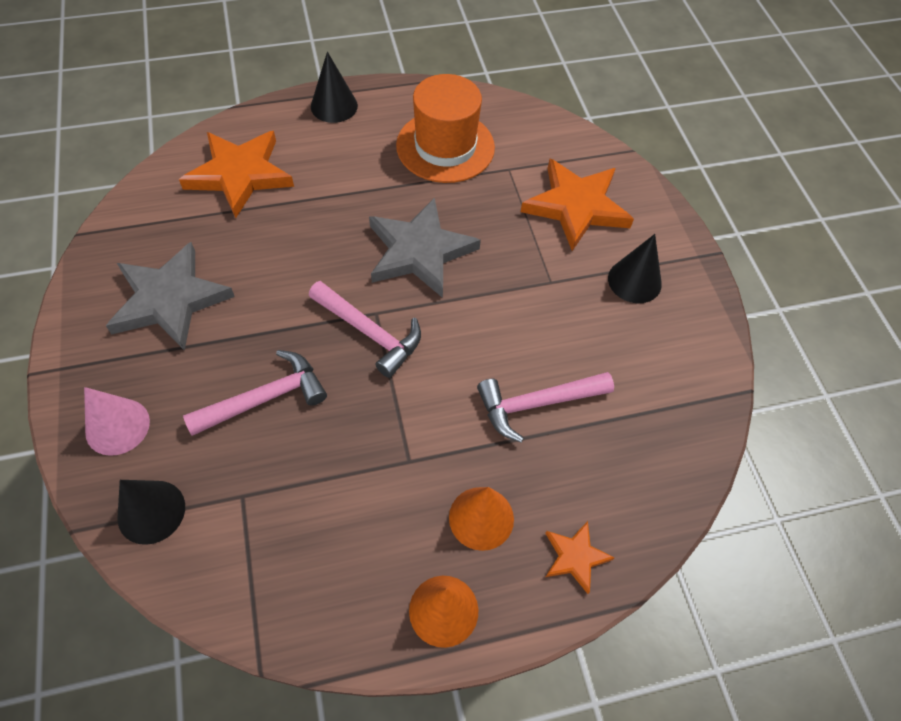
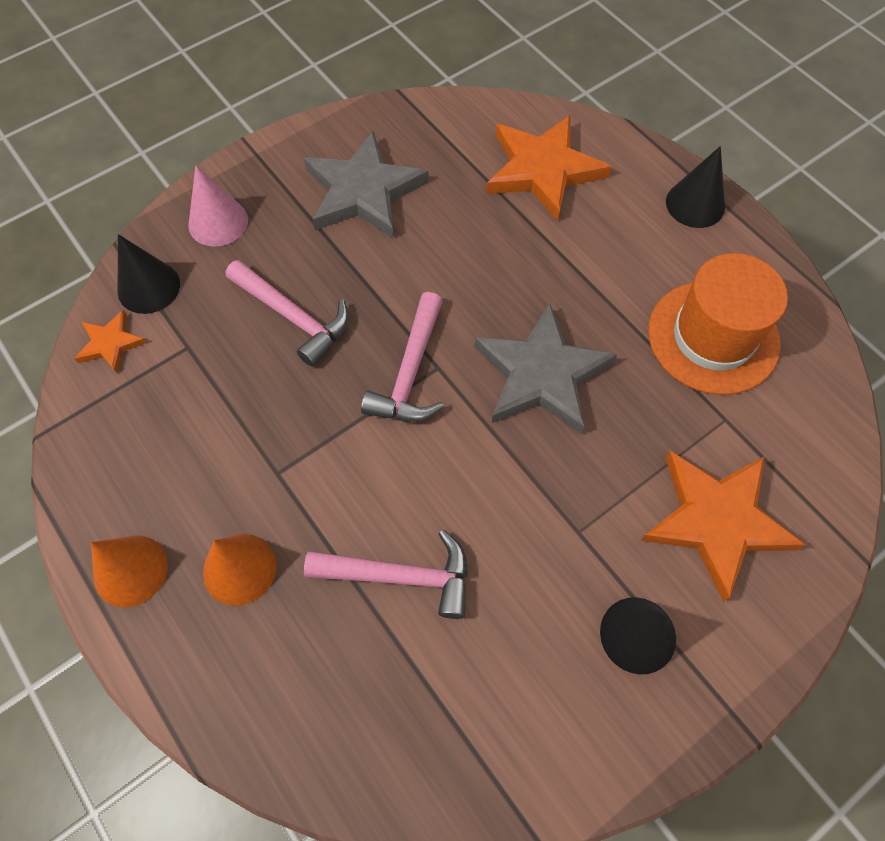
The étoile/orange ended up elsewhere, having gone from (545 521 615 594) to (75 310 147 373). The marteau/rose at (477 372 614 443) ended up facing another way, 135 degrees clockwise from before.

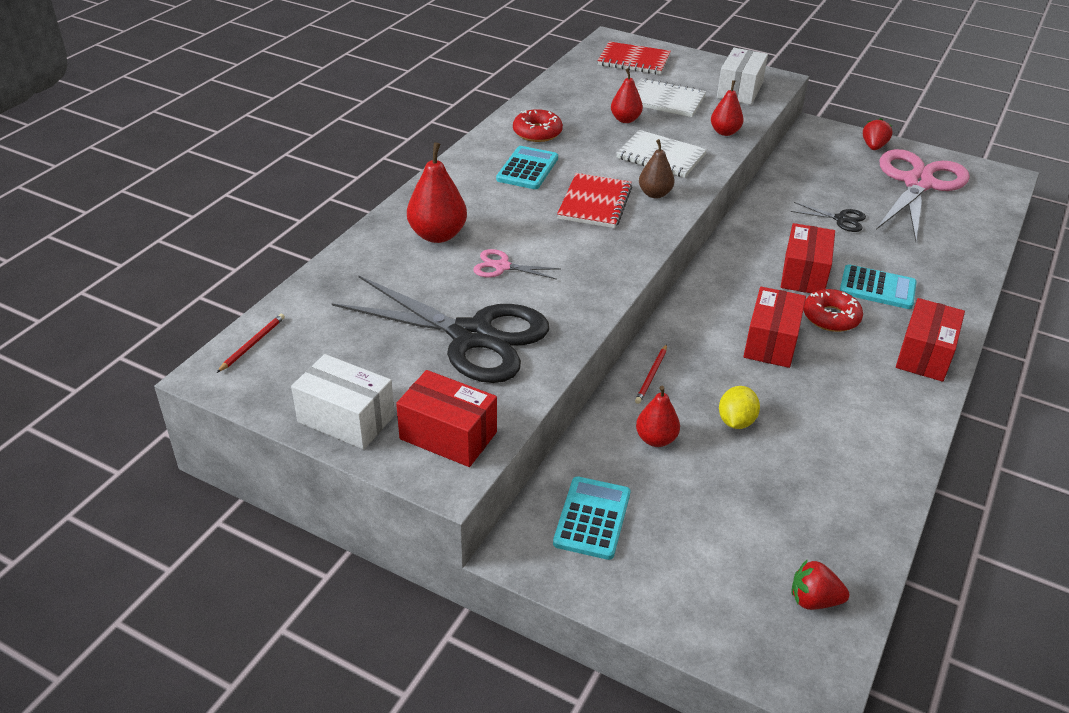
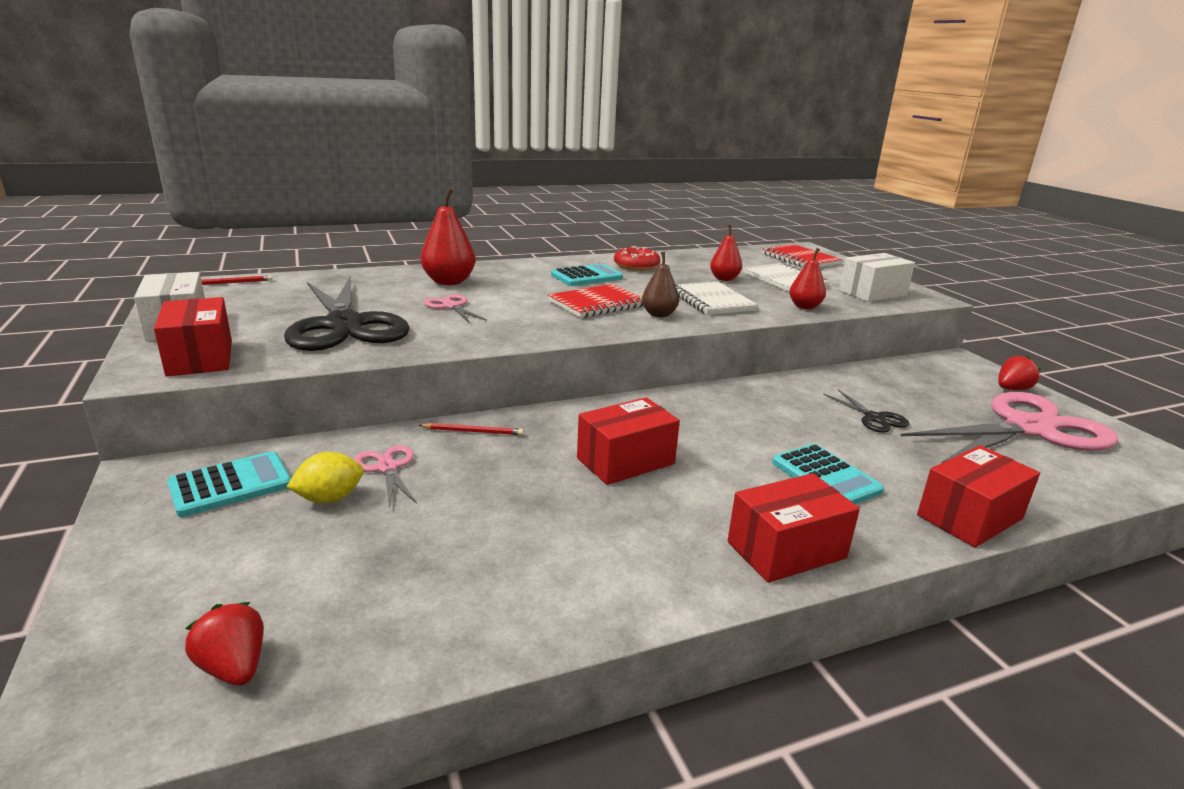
The citron/jaune ended up elsewhere, having gone from (719 386 760 429) to (286 452 364 504). Where the poire/rouge stood at (636 386 680 447), the ciseaux/rose came to stand at (354 445 417 508). The crayon/rouge at (635 344 667 404) ended up facing another way, 150 degrees counterclockwise from before. The boîte/rouge ended up elsewhere, having gone from (781 223 835 293) to (917 445 1040 547). The second view lost the beignet/rouge at (803 289 863 332).

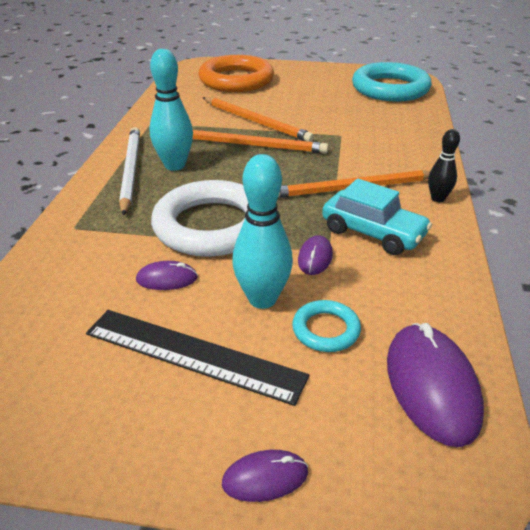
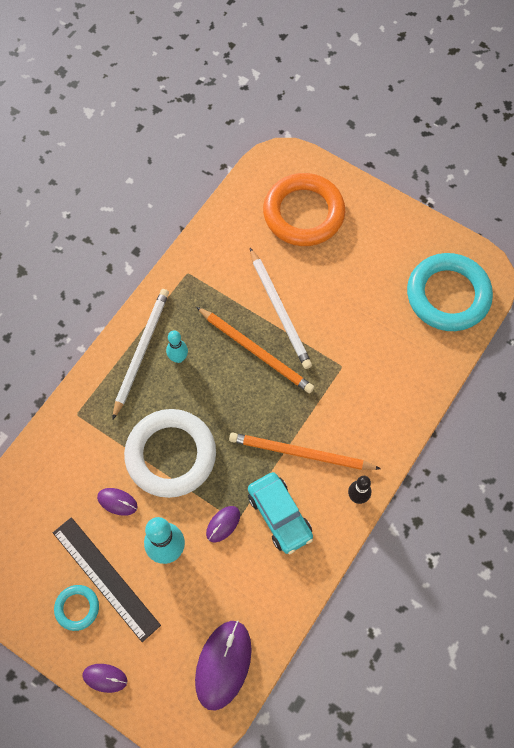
The anneau/turquoise ended up elsewhere, having gone from (292 300 361 352) to (54 585 99 631). The size of the quille/turquoise at (149 49 193 171) changed by a factor of 0.59. What was the crayon/orange at (203 97 314 142) turned into the crayon/blanc at (250 248 312 369).

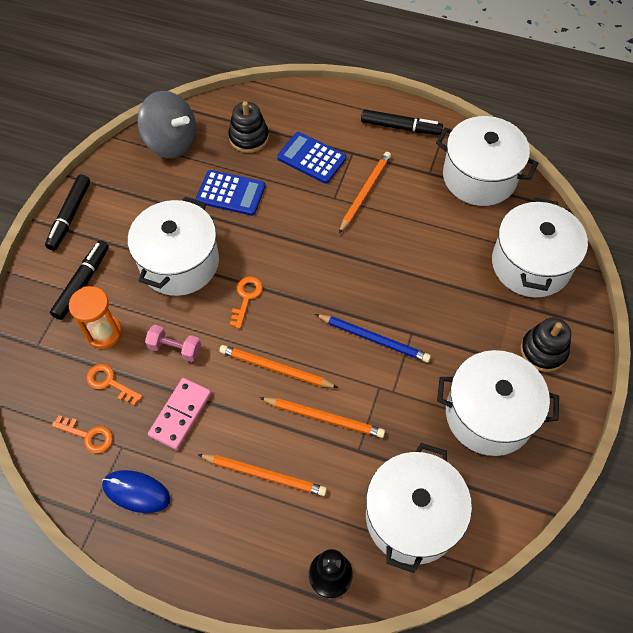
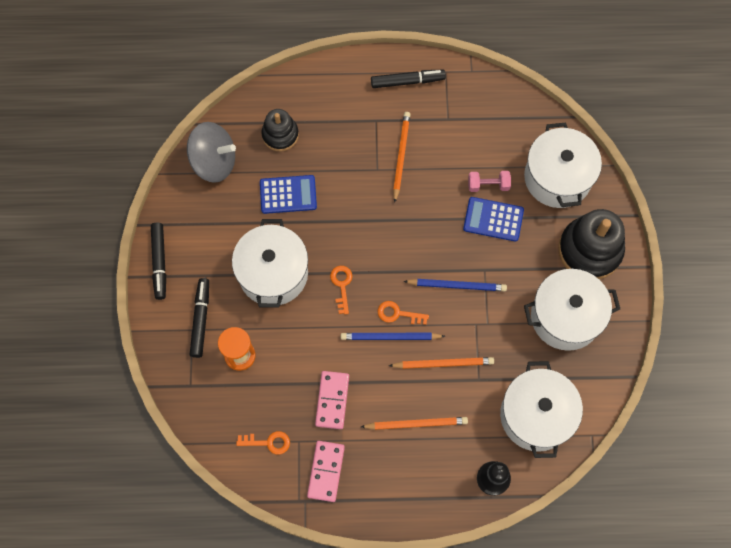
Where the souris/bleu stood at (102 470 170 513), the domino/rose came to stand at (307 441 345 502). What was the crayon/orange at (219 345 338 388) turned into the crayon/bleu at (341 333 445 340). The clé/orange ended up elsewhere, having gone from (87 364 143 406) to (378 301 429 325). The calculatrice/bleu ended up elsewhere, having gone from (277 132 346 183) to (463 197 524 242). The haltère/rose ended up elsewhere, having gone from (145 325 201 362) to (468 171 511 192). The size of the jouet à empiler/noir at (520 318 571 372) changed by a factor of 1.68. The second view lost the marmite/blanc at (436 116 538 206).

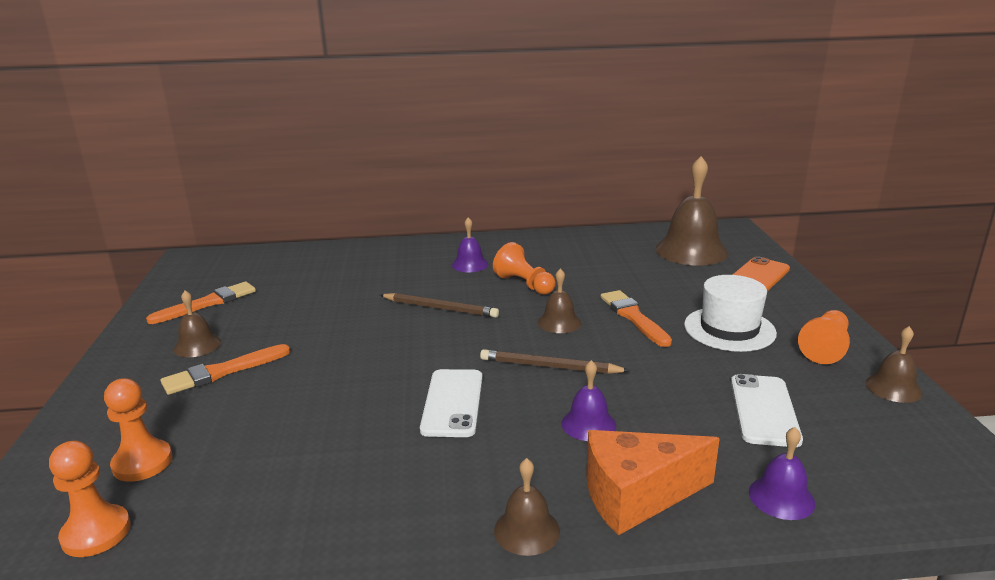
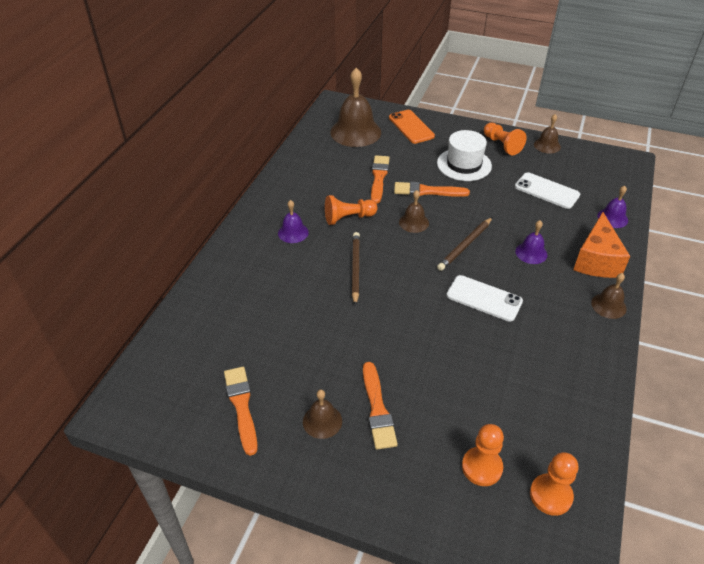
The crayon/marron at (380 293 499 318) ended up facing another way, 45 degrees counterclockwise from before. The second view gained the pinceau/orange at (371 155 390 204).

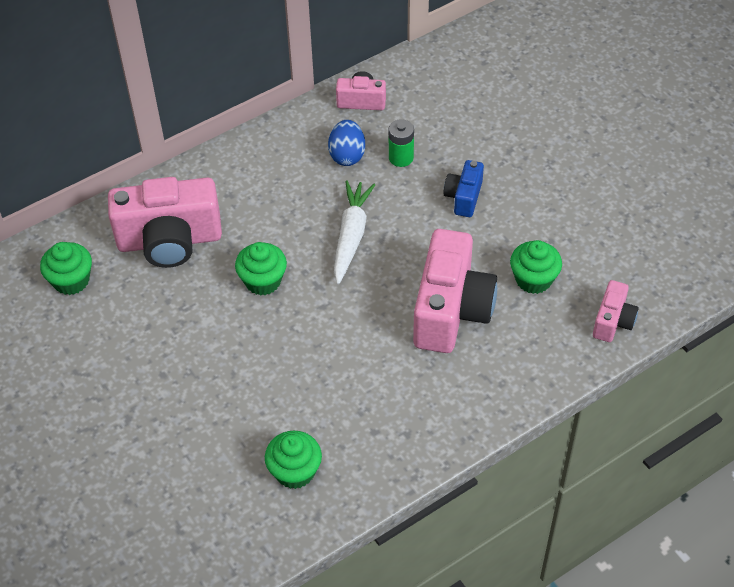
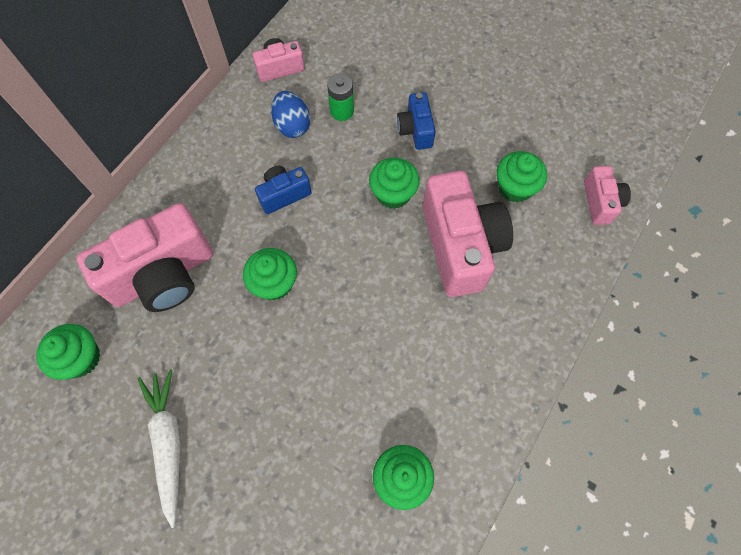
The carotte/blanc ended up elsewhere, having gone from (334 181 375 284) to (137 369 180 528). The second view gained the appareil photo/bleu at (255 166 312 214). The second view gained the muffin/vert at (369 158 420 209).

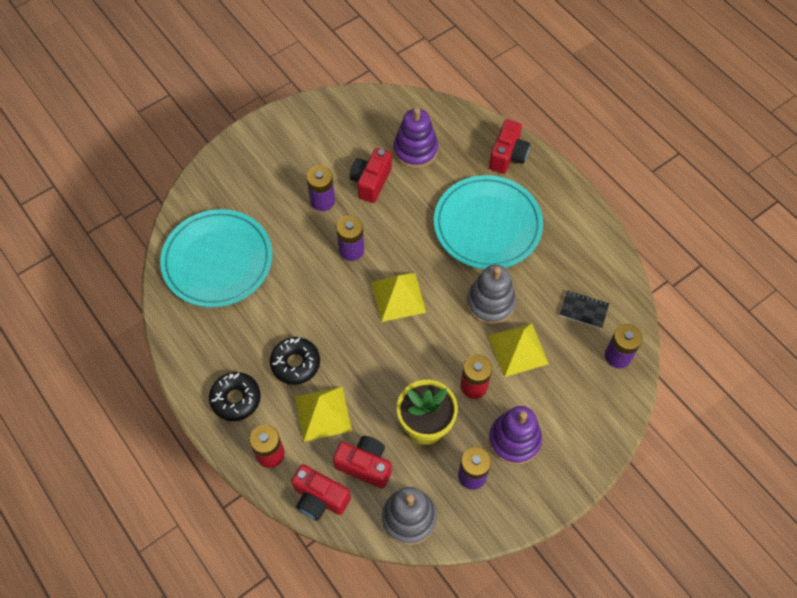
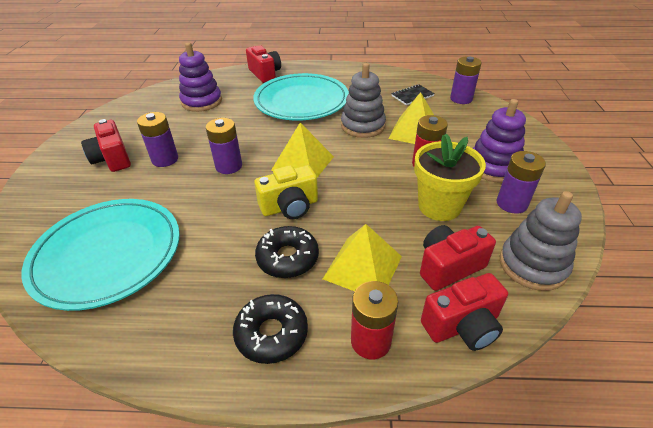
The appareil photo/rouge ended up elsewhere, having gone from (350 148 392 203) to (81 119 131 172). The second view gained the appareil photo/jaune at (254 165 318 219).

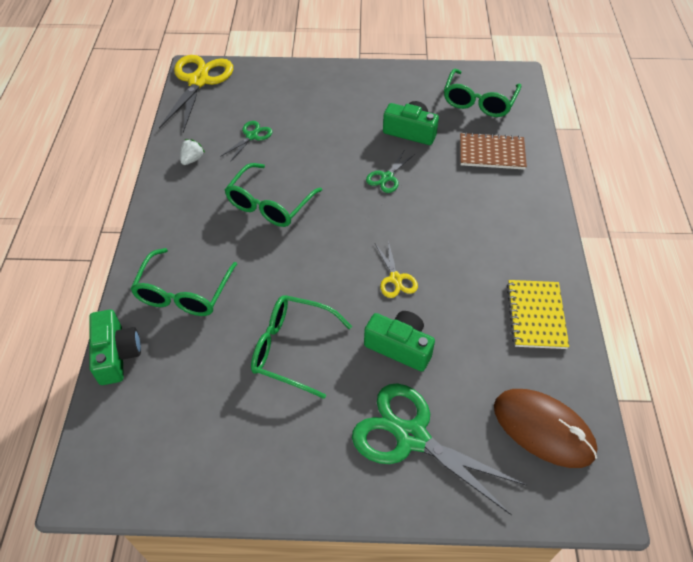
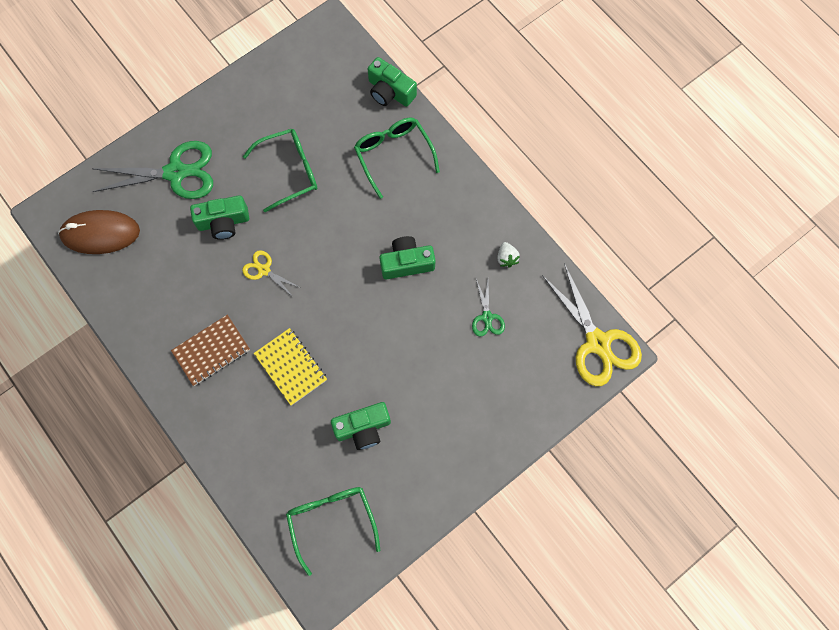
The carnet/marron ended up elsewhere, having gone from (460 132 527 170) to (171 315 250 386). The carnet/jaune ended up elsewhere, having gone from (507 280 569 349) to (254 328 327 406). Where the lunettes/vert stood at (225 163 322 227), the appareil photo/vert came to stand at (379 236 436 279). The second view lost the ciseaux/vert at (366 149 415 193).

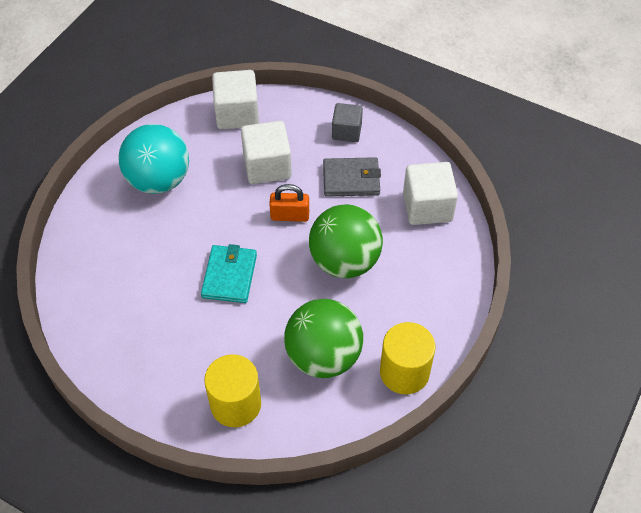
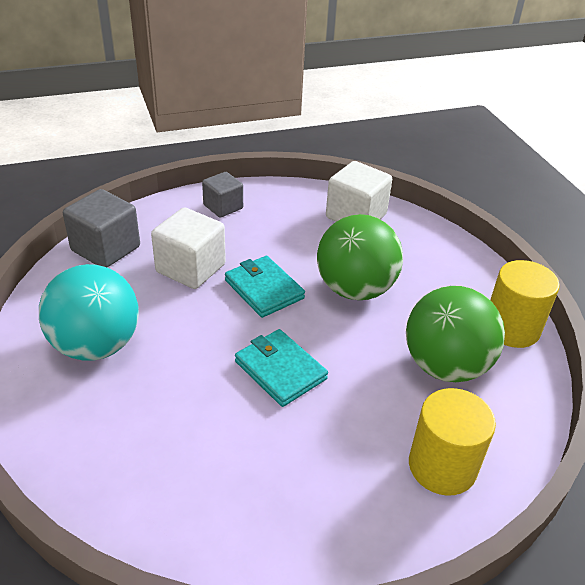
What was the cube/blanc at (212 70 259 130) turned into the cube/gris at (63 189 140 268). Where the cadenas/orange stood at (269 184 309 222), the portefeuille/turquoise came to stand at (225 256 305 318). The second view lost the portefeuille/gris at (323 157 381 197).

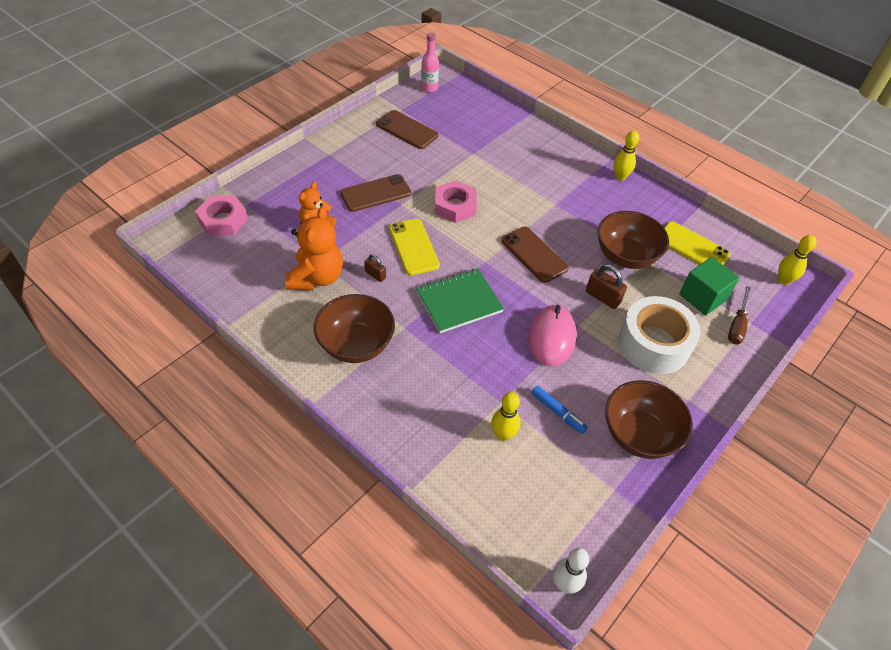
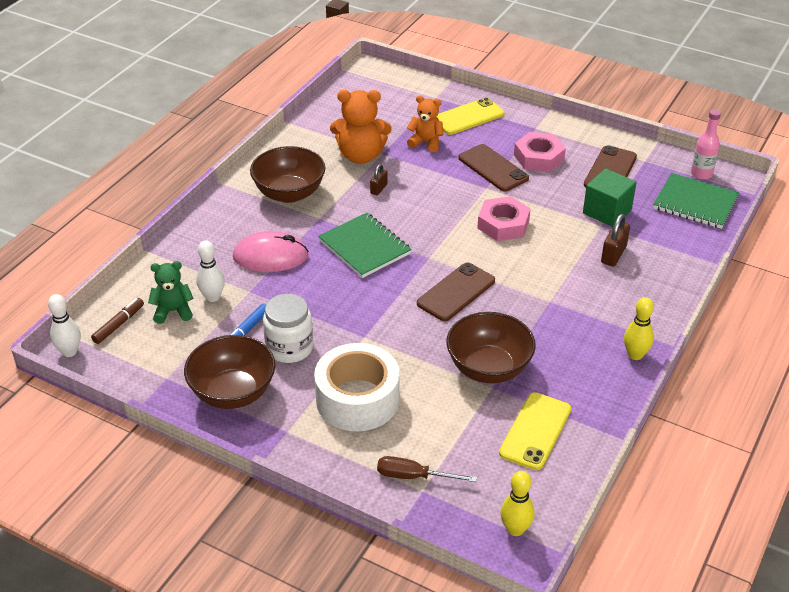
The second view gained the feutre/marron at (91 298 144 344). The second view gained the ours en peluche/vert at (148 261 193 324). What was the quille/jaune at (491 392 521 441) turned into the quille/blanc at (197 240 225 302). The souris/rose ended up elsewhere, having gone from (528 305 576 366) to (233 231 309 272). The second view gained the bocal/blanc at (263 294 313 363). The téléphone/jaune ended up elsewhere, having gone from (389 219 440 275) to (437 97 504 135). The écrou/rose ended up elsewhere, having gone from (195 195 248 236) to (514 132 566 172). The cube/vert ended up elsewhere, having gone from (679 257 739 315) to (583 168 637 227). The cadenas/marron ended up elsewhere, having gone from (586 264 627 309) to (601 214 630 267). The second view gained the carnet/vert at (653 173 740 229).

